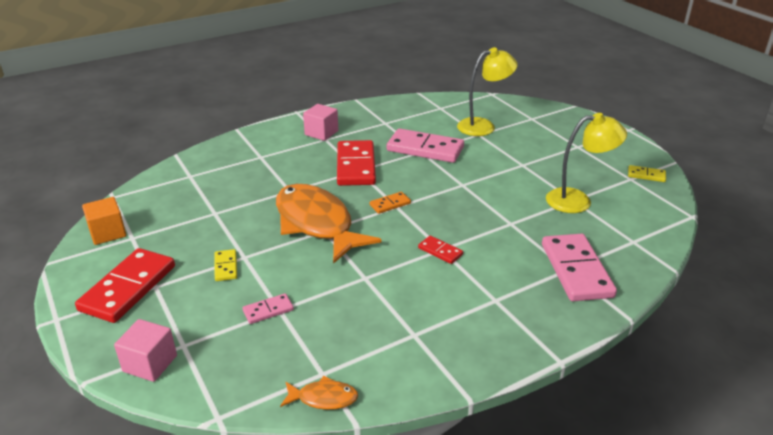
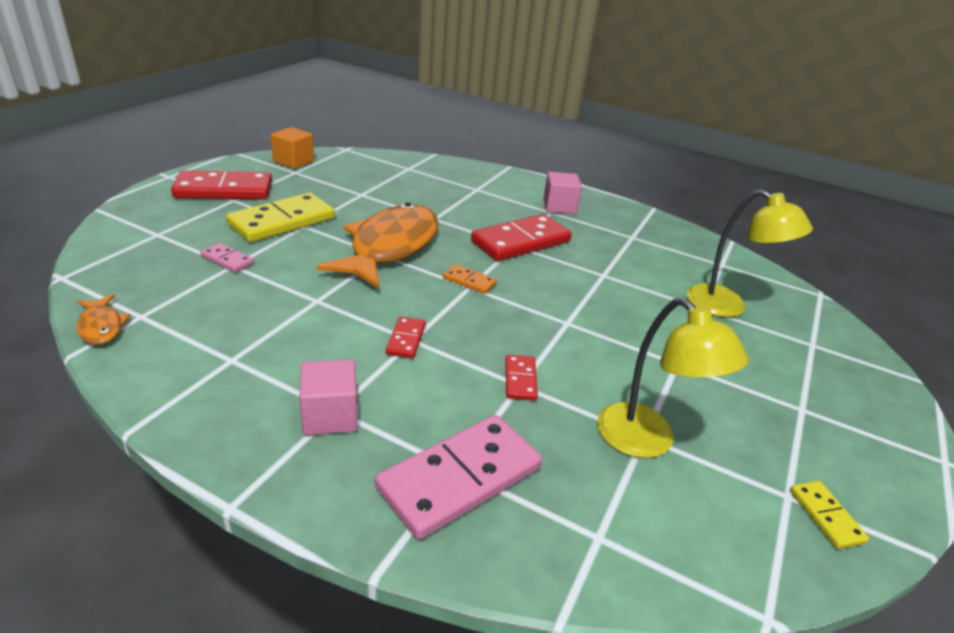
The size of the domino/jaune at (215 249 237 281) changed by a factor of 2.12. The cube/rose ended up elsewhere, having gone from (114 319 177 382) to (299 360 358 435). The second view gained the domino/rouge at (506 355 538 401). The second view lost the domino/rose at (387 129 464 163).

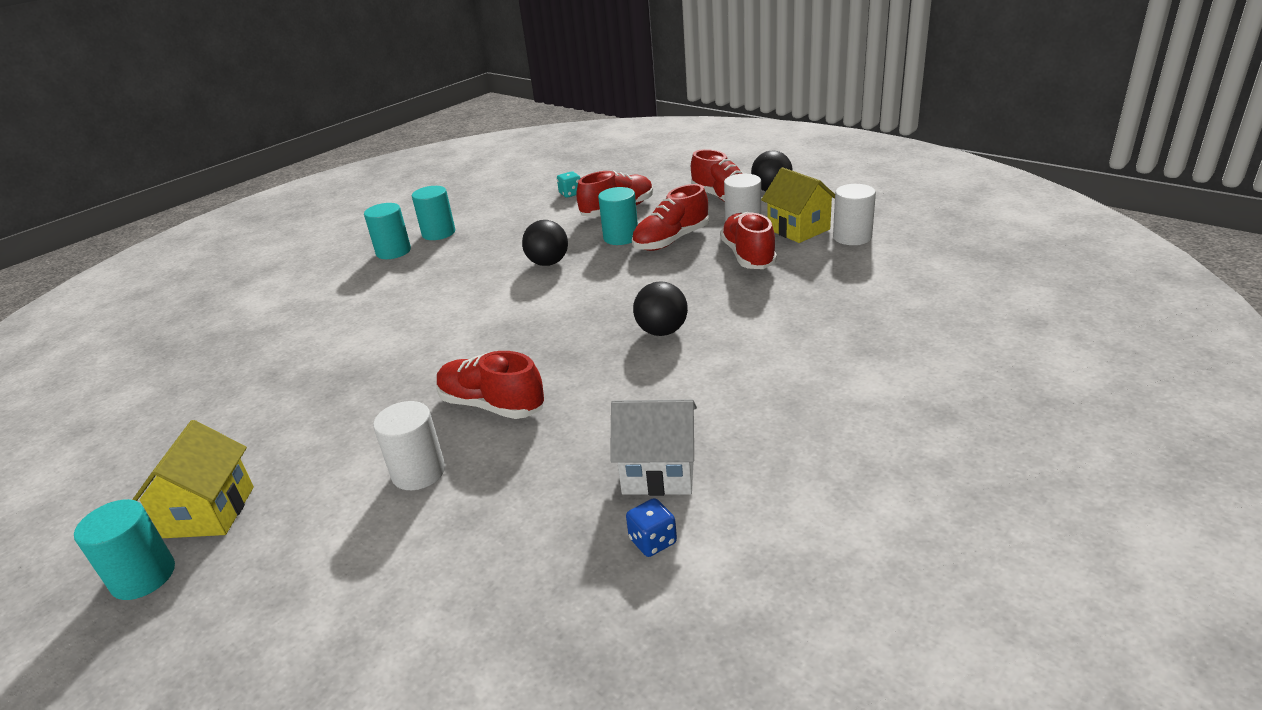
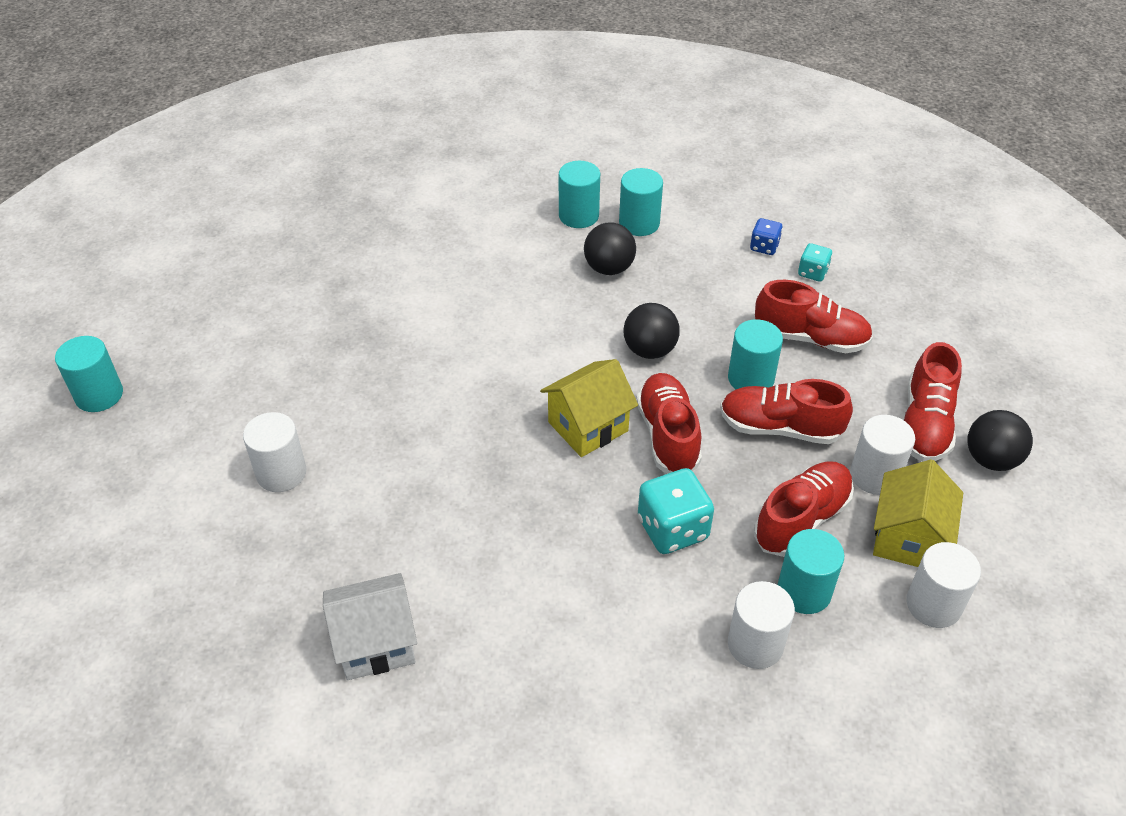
The maison/blanc at (610 399 697 496) ended up facing another way, 75 degrees counterclockwise from before. The maison/jaune ended up elsewhere, having gone from (132 420 254 538) to (540 359 638 457). The balle/noir ended up elsewhere, having gone from (633 281 688 336) to (584 223 636 275). The chaussure/rouge ended up elsewhere, having gone from (436 351 544 419) to (636 373 702 473). The second view gained the dé/turquoise at (638 468 714 554). The second view gained the cylindre/blanc at (728 581 795 669). The dé/bleu ended up elsewhere, having gone from (626 498 677 557) to (750 218 783 255). The second view gained the cylindre/turquoise at (778 529 844 614).

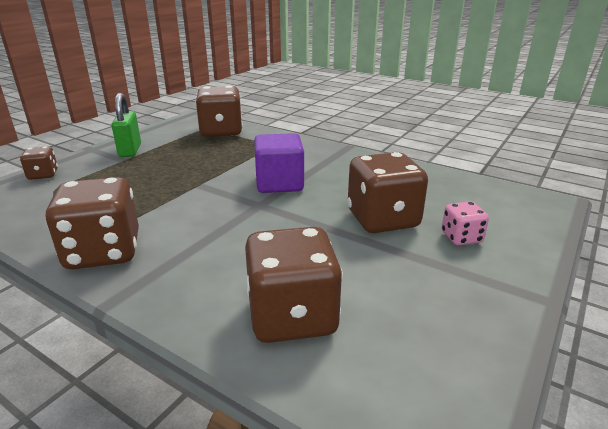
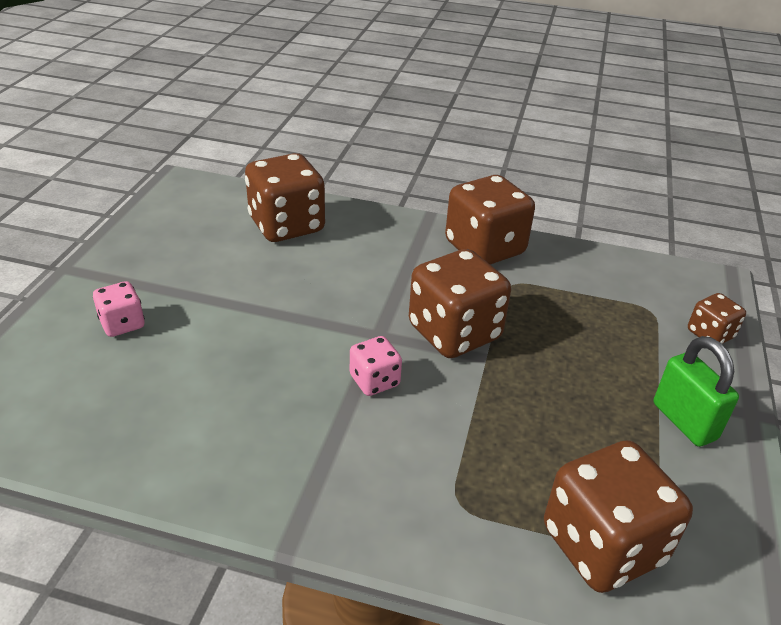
Where the cube/violet stood at (254 133 304 193), the dé/rose came to stand at (350 336 402 396). The dé/marron ended up elsewhere, having gone from (347 152 428 233) to (409 249 511 358).

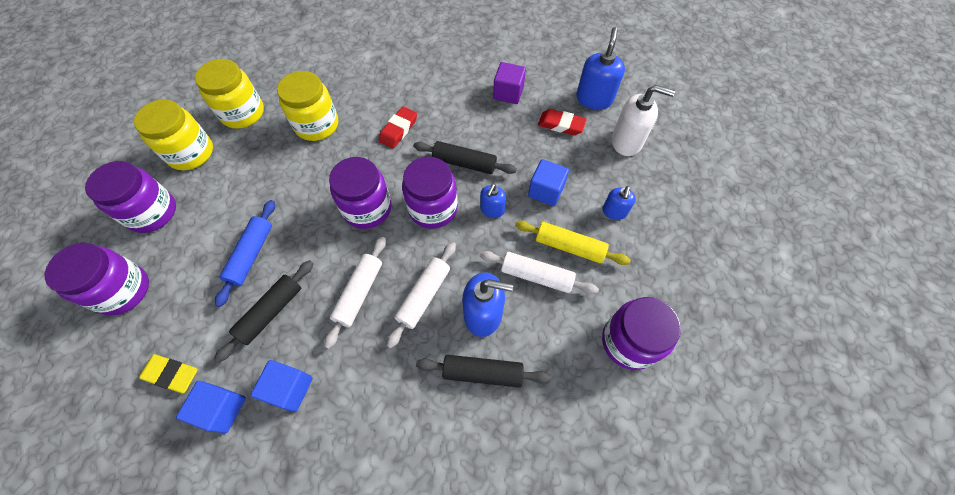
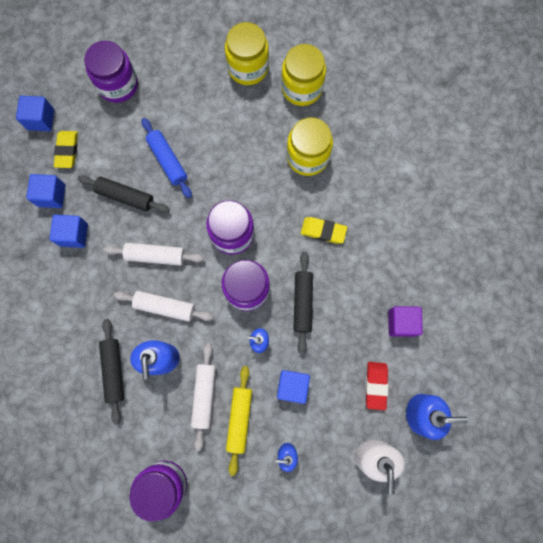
The second view gained the cube/bleu at (16 96 54 131). The rouleau à pâtisserie/bleu at (215 200 275 307) ended up facing another way, 60 degrees clockwise from before. What was the gomme/rouge at (379 106 417 149) turned into the gomme/jaune at (301 217 347 244). The second view lost the bocal/violet at (85 161 176 233).

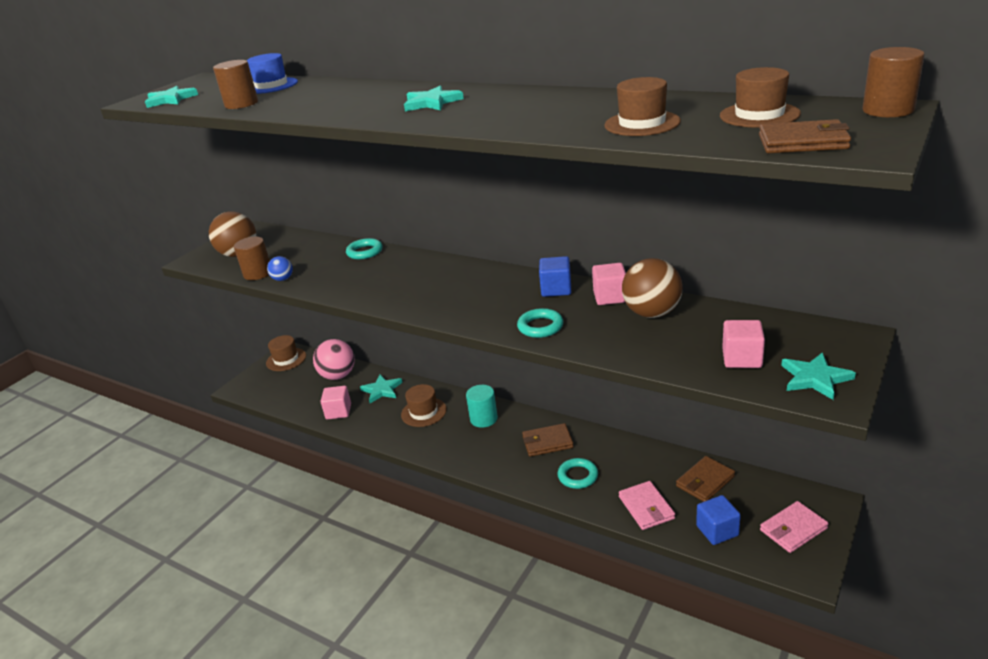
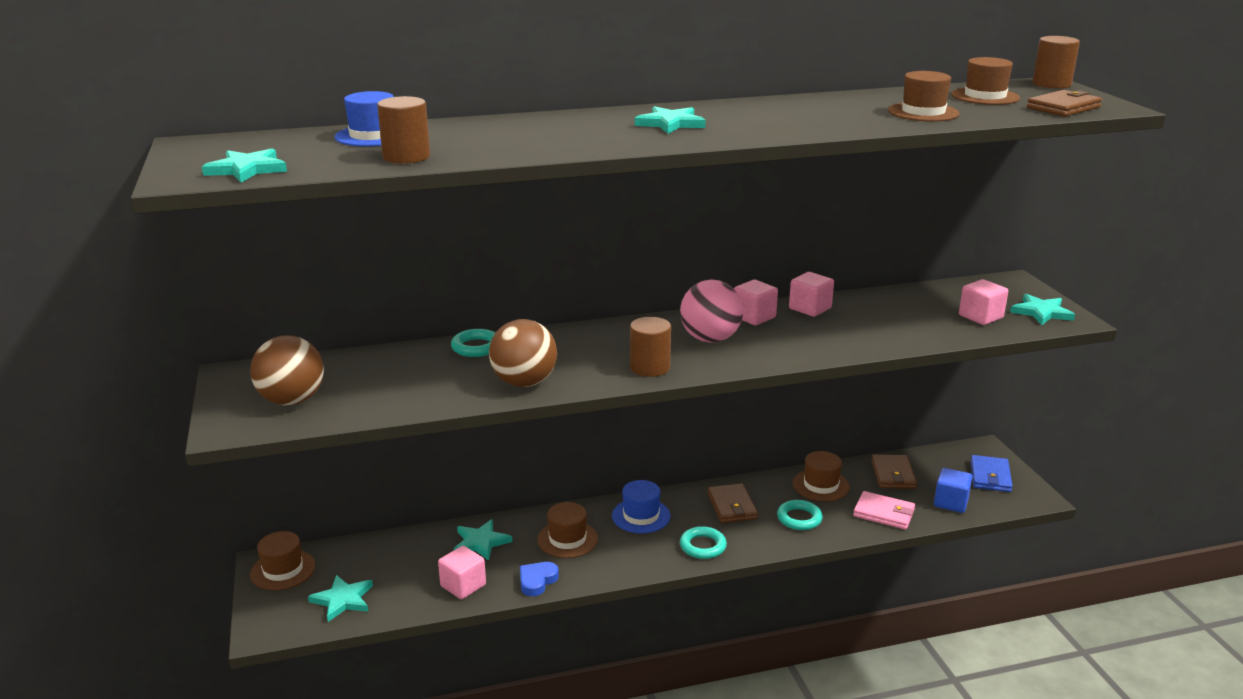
The second view gained the étoile/turquoise at (308 575 373 622). The balle/marron ended up elsewhere, having gone from (622 258 683 318) to (489 319 557 387). The second view gained the cœur/bleu at (520 562 559 596). Where the cylindre/turquoise stood at (466 385 498 428), the chapeau/bleu came to stand at (612 480 671 534). The cylindre/marron ended up elsewhere, having gone from (234 237 270 280) to (630 317 671 377). The balle/rose ended up elsewhere, having gone from (313 339 355 380) to (680 280 743 343). The anneau/turquoise ended up elsewhere, having gone from (517 308 563 338) to (680 526 727 559). The portefeuille/marron at (522 423 574 457) ended up facing another way, 45 degrees counterclockwise from before. What was the cube/bleu at (539 256 571 297) turned into the cube/rose at (734 280 778 325). The second view gained the chapeau/marron at (793 451 850 502). What was the portefeuille/rose at (760 501 829 553) turned into the portefeuille/bleu at (971 455 1013 492). The second view lost the balle/bleu at (267 256 293 281).

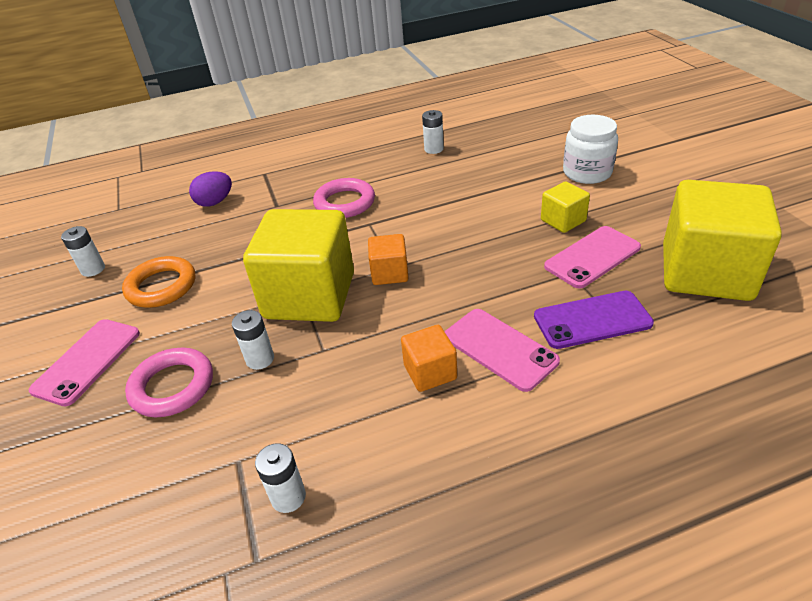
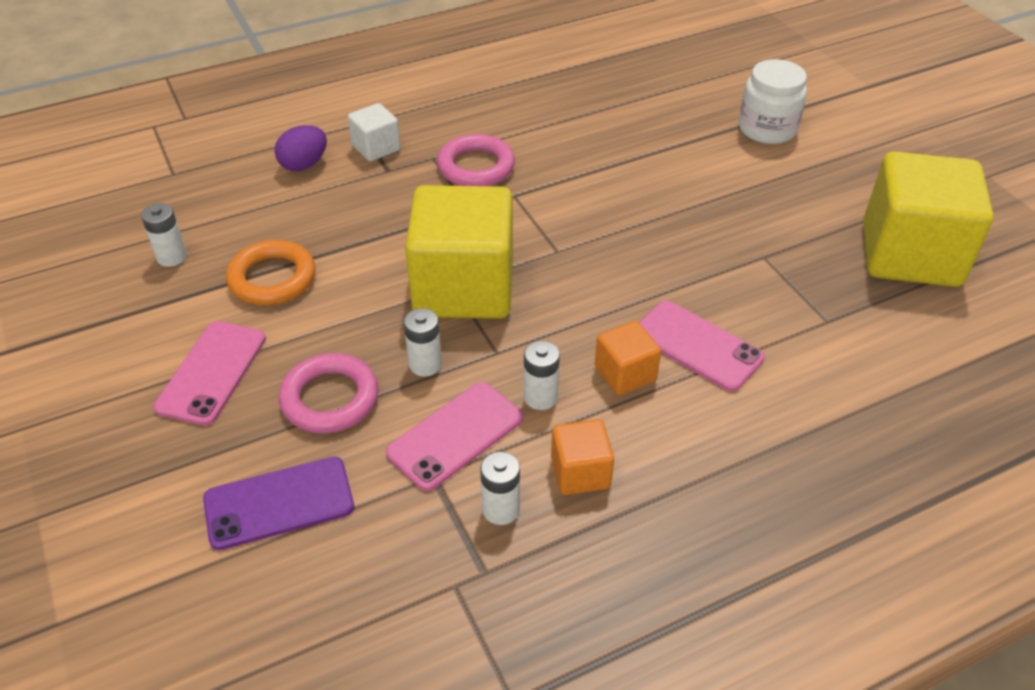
The téléphone/violet ended up elsewhere, having gone from (534 291 654 349) to (203 457 354 550). The second view gained the cube/blanc at (348 103 401 161). The téléphone/rose ended up elsewhere, having gone from (544 226 641 289) to (386 382 523 491). The pile/blanc ended up elsewhere, having gone from (422 110 444 154) to (524 341 560 410). The cube/orange ended up elsewhere, having gone from (368 234 409 285) to (551 419 614 495). The second view lost the cube/jaune at (541 181 590 233).

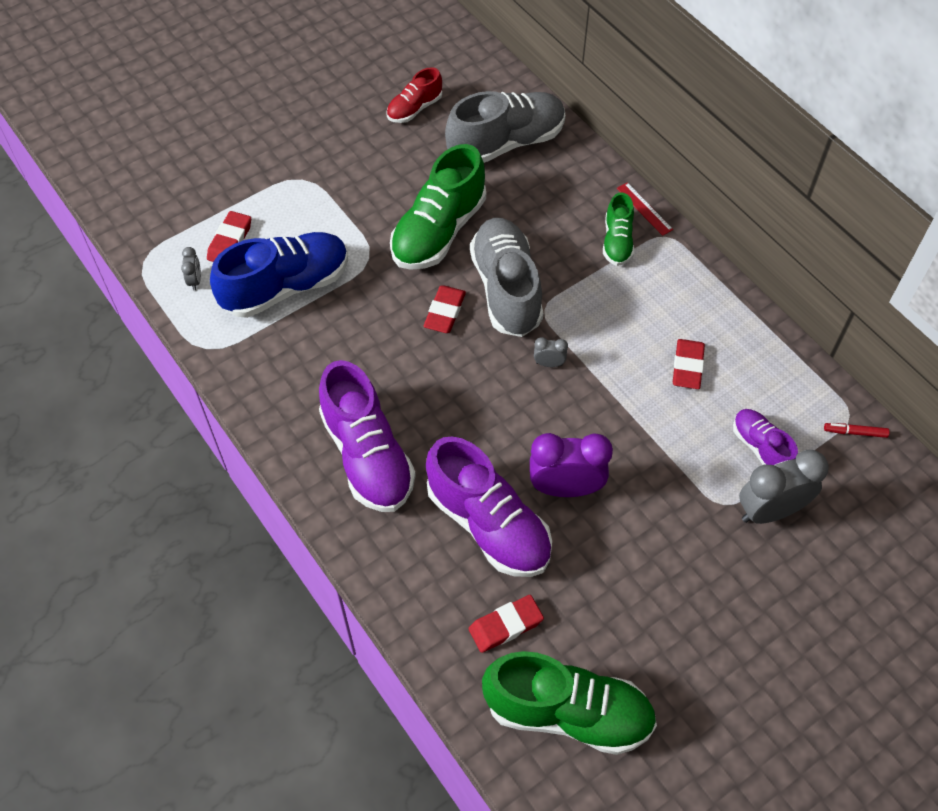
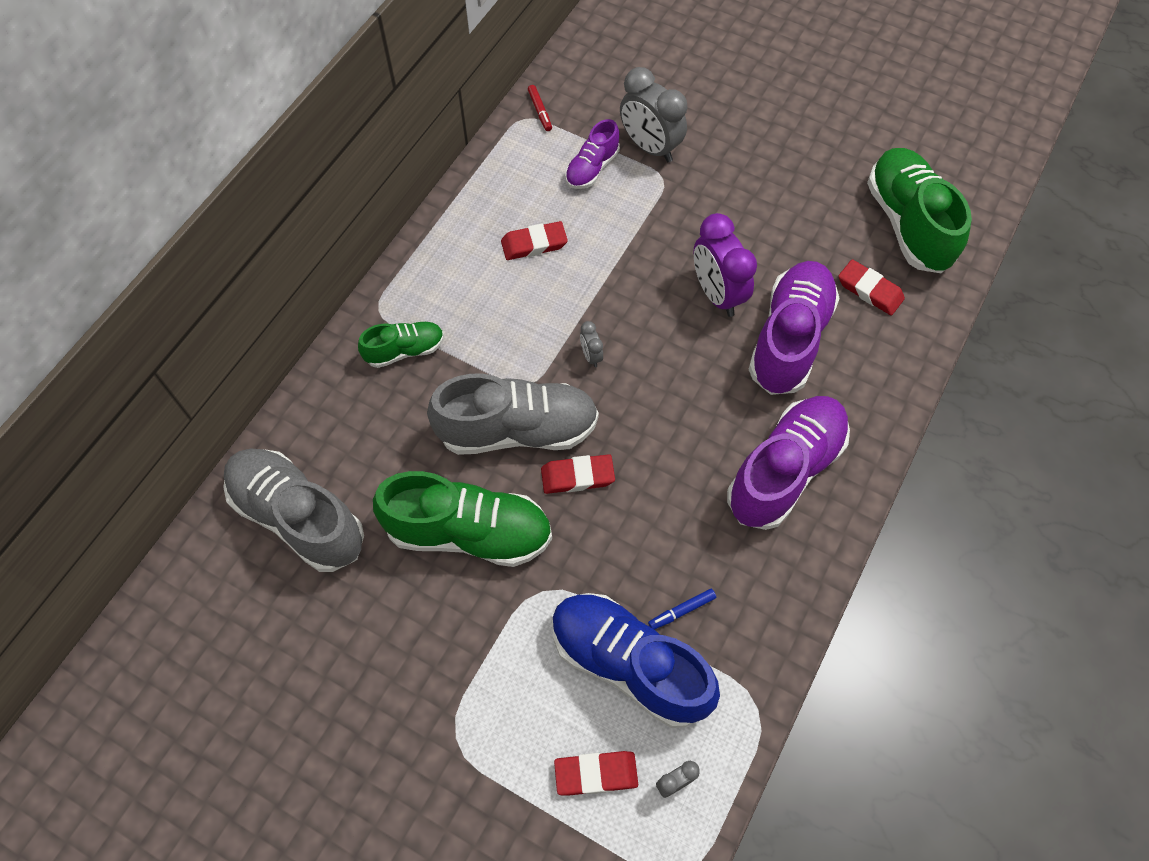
The chaussure/gris at (470 218 543 337) ended up facing another way, 150 degrees counterclockwise from before. The second view gained the feutre/bleu at (648 589 716 630). The second view lost the chaussure/rouge at (386 67 442 123). The second view lost the règle/rouge at (617 182 673 236).

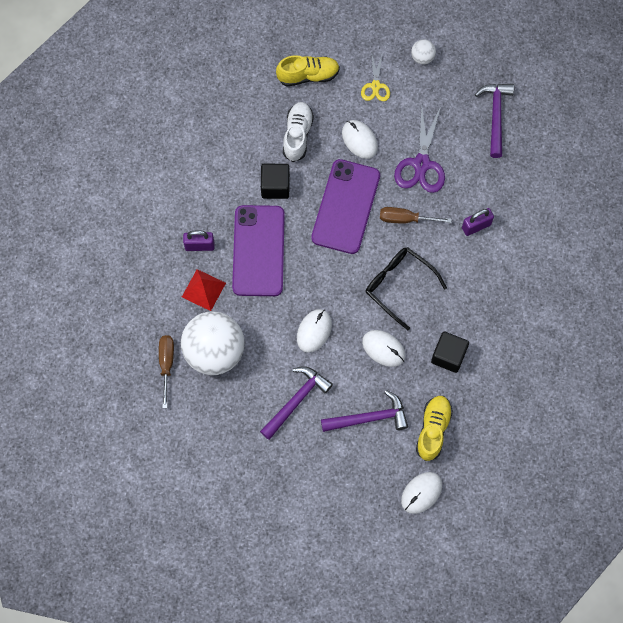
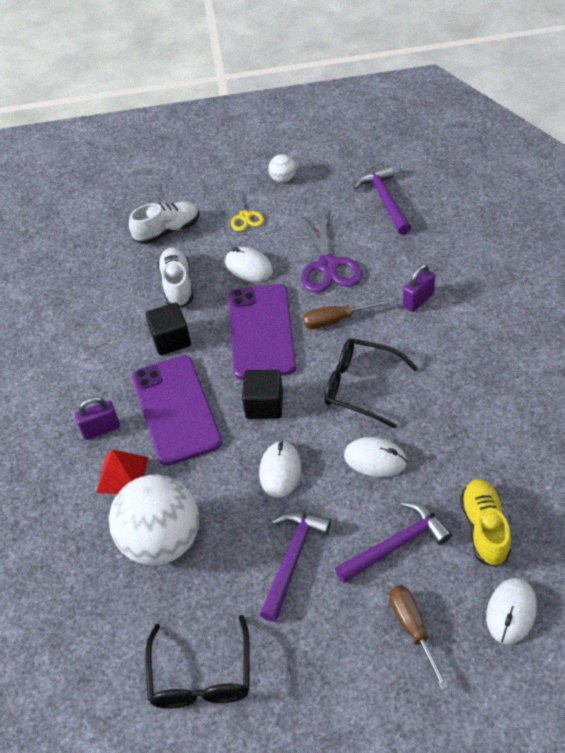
What was the chaussure/jaune at (276 55 340 86) turned into the chaussure/blanc at (129 201 199 244). The second view gained the lunettes/noir at (145 615 250 708). The cube/noir ended up elsewhere, having gone from (431 332 469 373) to (242 370 283 419). The tournevis/marron ended up elsewhere, having gone from (159 335 174 408) to (389 585 449 690).

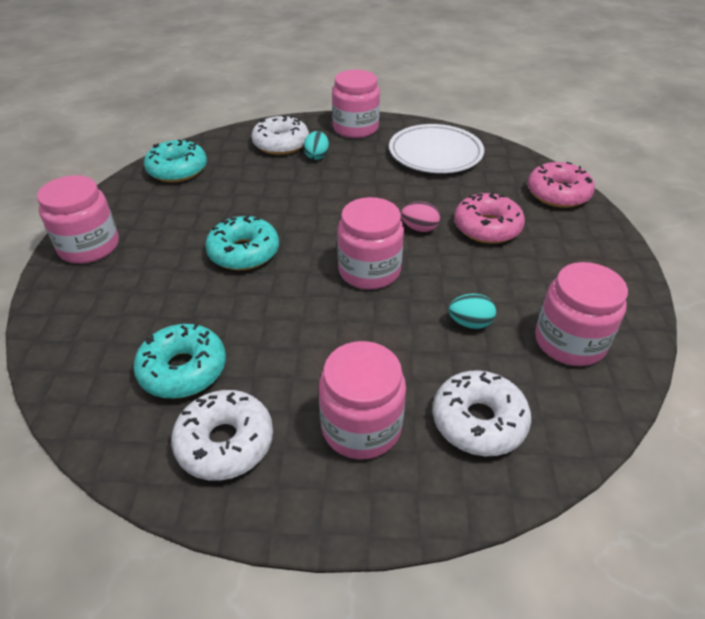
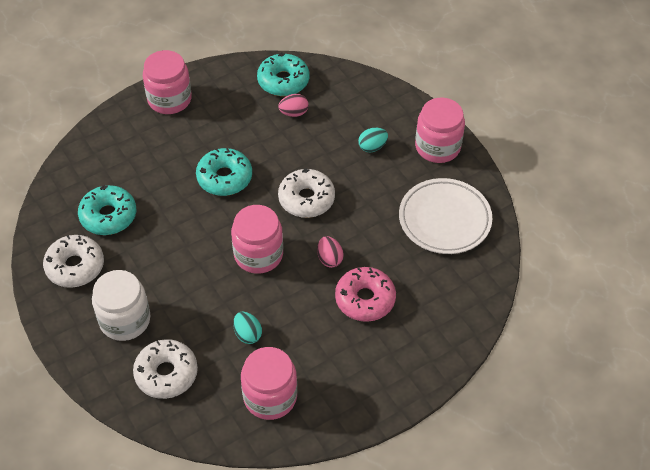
What was the bocal/rose at (319 341 406 459) turned into the bocal/blanc at (92 270 150 341). The second view gained the œuf/rose at (278 94 309 117). The beignet/blanc ended up elsewhere, having gone from (251 115 309 155) to (278 168 335 218). The second view lost the beignet/rose at (528 162 595 208).

